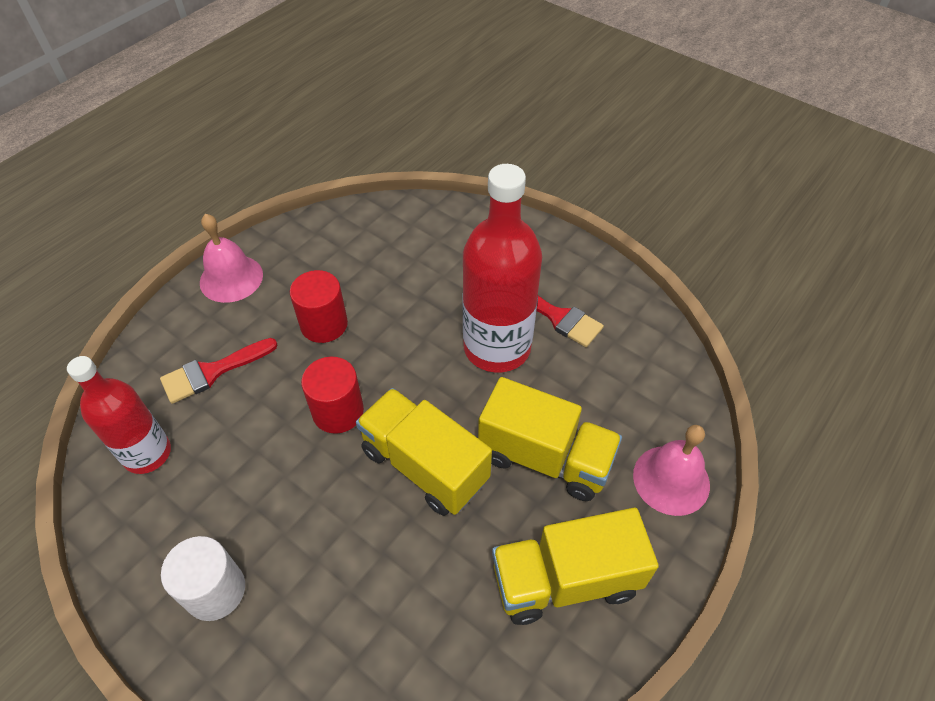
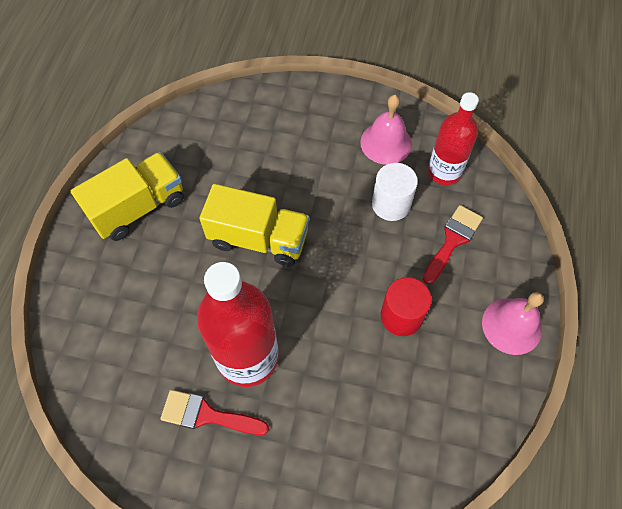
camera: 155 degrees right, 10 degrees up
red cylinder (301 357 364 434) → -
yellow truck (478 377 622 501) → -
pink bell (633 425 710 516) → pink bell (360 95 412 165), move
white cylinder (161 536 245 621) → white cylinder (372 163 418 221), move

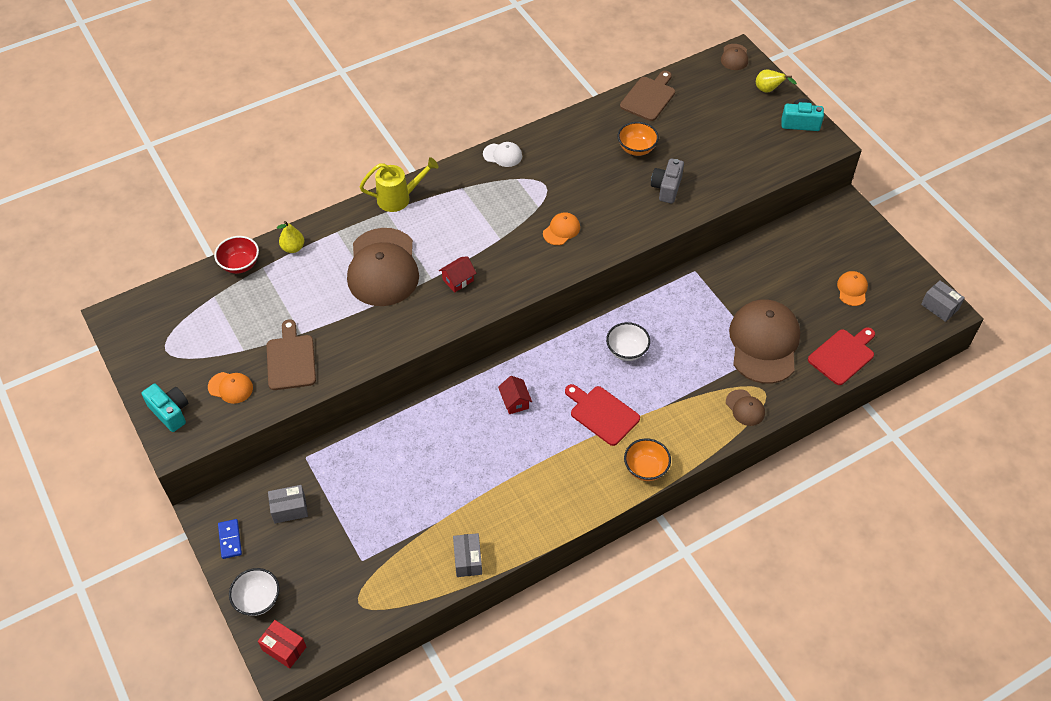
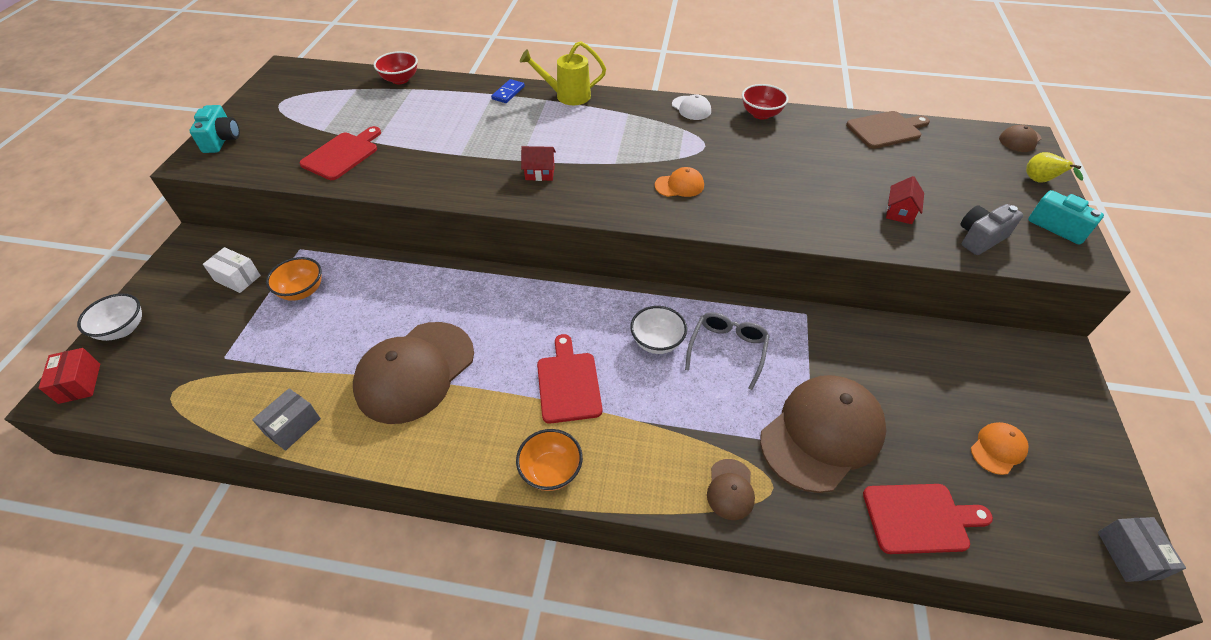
camera: 40 degrees right, 5 degrees down
orange bowl (618 122 659 156) → orange bowl (266 257 322 301), move
yellow watering can (359 157 439 212) → yellow watering can (520 41 606 105), 150 degrees clockwise
grey camera (651 159 684 203) → grey camera (960 204 1023 255), move
yellow pear (277 221 304 253) → -
brown cap (347 228 419 306) → brown cap (353 322 474 424), move
brown cutting board (267 320 316 390) → red cutting board (299 126 381 180)
orange cap (208 372 253 404) → -
red house (498 376 532 414) → red house (886 176 924 224), move
grey box (268 485 308 523) → white box (203 247 261 293)
blue domino (218 519 242 559) → blue domino (491 79 525 103), move
- → red bowl (742 84 789 120)
- → grey glasses (685 312 770 390)

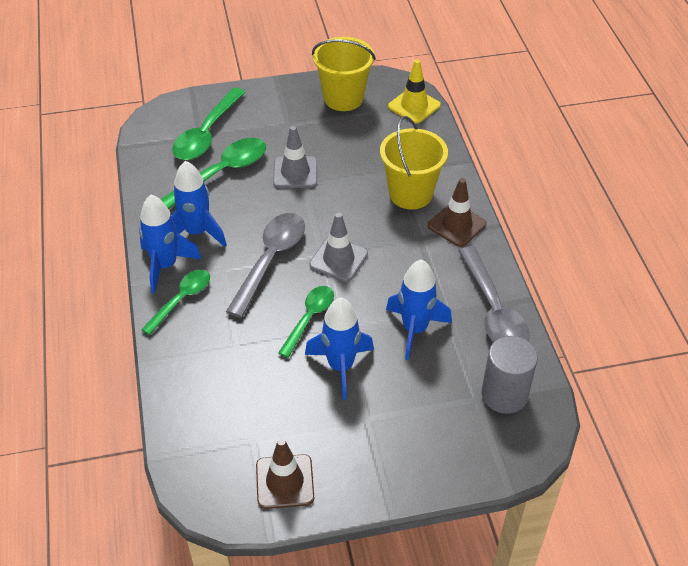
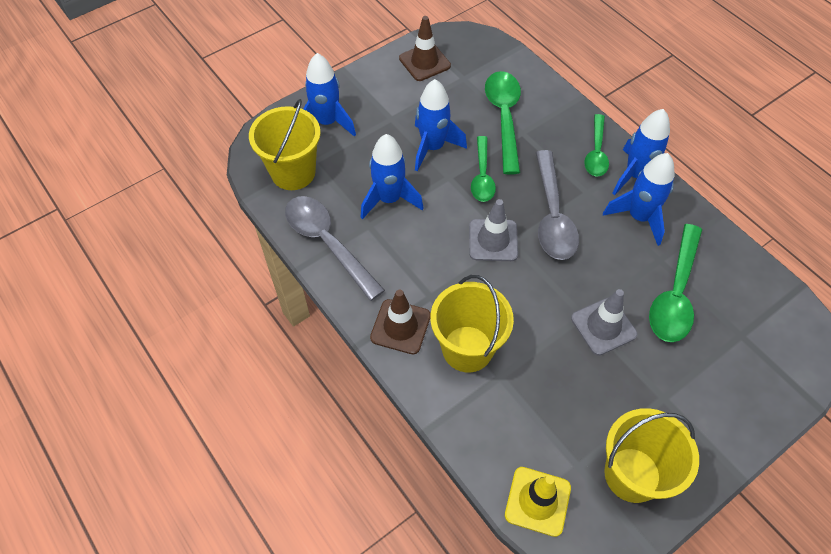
camera: 155 degrees right, 10 degrees up
green spoon (172 87 245 160) → green spoon (485 71 521 174), move
grey cylinder (482 336 538 414) → yellow bucket (249 99 321 190)
- → blue rocket (303 53 356 137)

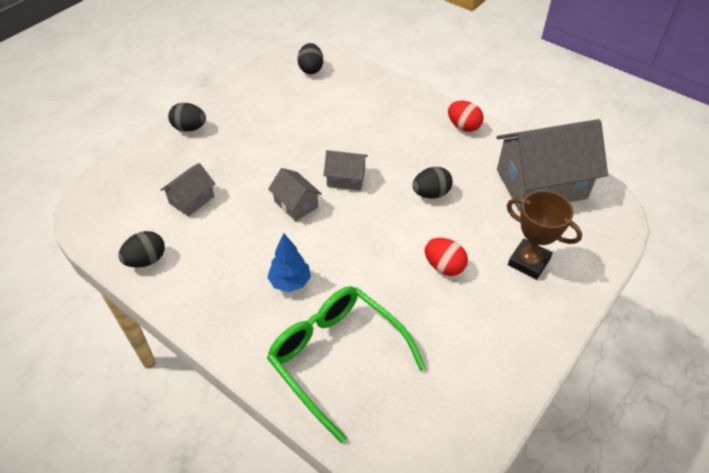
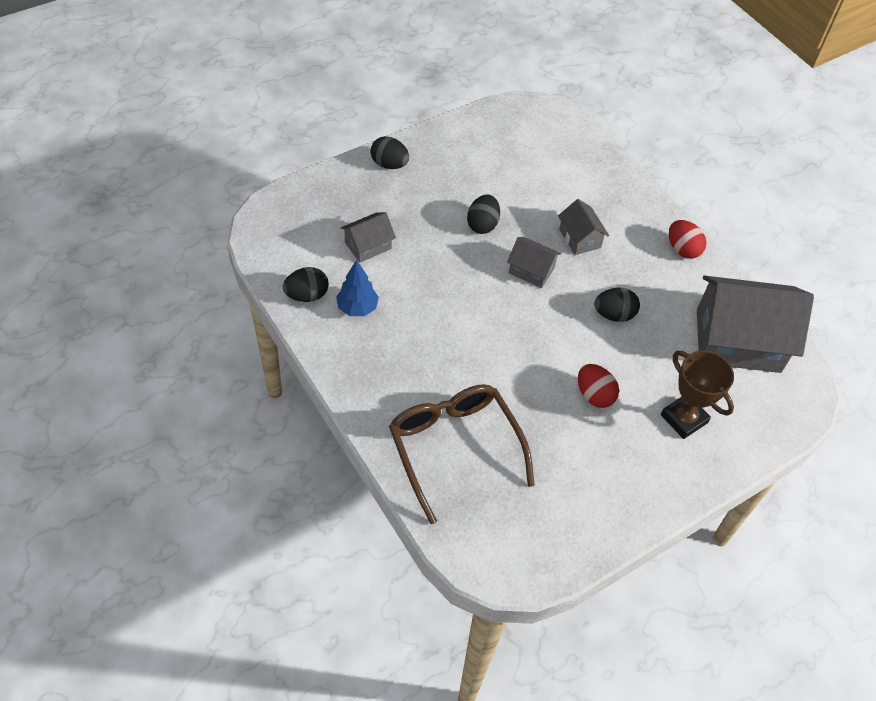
camera: 15 degrees right, 5 degrees up
black egg (297 43 323 74) → black egg (467 194 500 234), move
grey house (268 168 322 221) → grey house (558 199 609 255), move
blue tree (267 233 311 292) → blue tree (336 260 379 316), move
green glasses (267 286 426 443) → brown glasses (389 384 535 524)

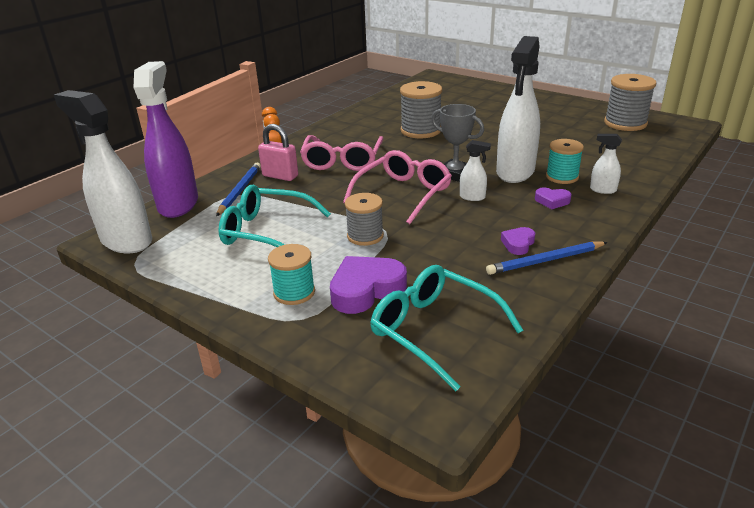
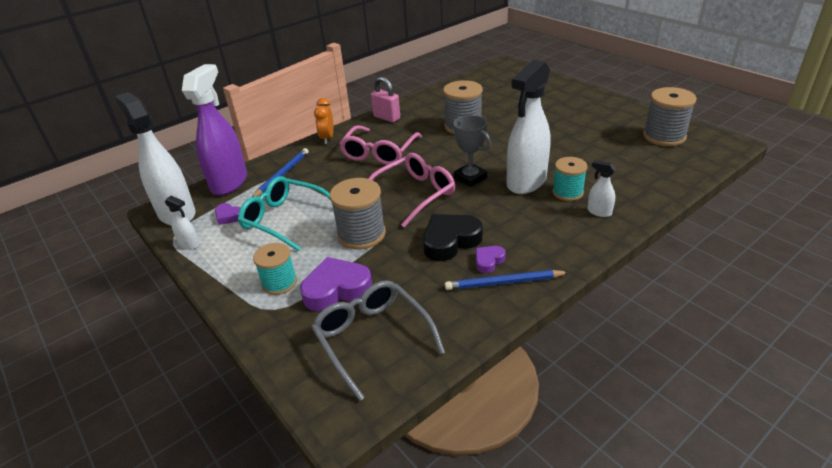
camera: 15 degrees right, 5 degrees up
pink padlock (258 124 298 181) → pink padlock (371 77 400 122), move
white spray bottle (460 140 491 201) → white spray bottle (165 195 200 250), move
purple heart (535 188 572 209) → purple heart (215 203 241 225), move
grey spool (345 193 384 246) → grey spool (330 178 386 250), x1.50
turquoise glasses (370 265 523 391) → grey glasses (311 280 445 401)
- → black heart (423 214 483 261)

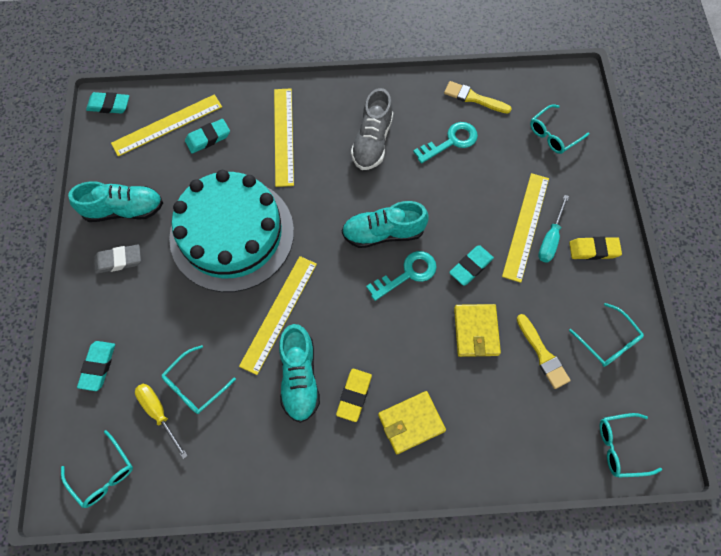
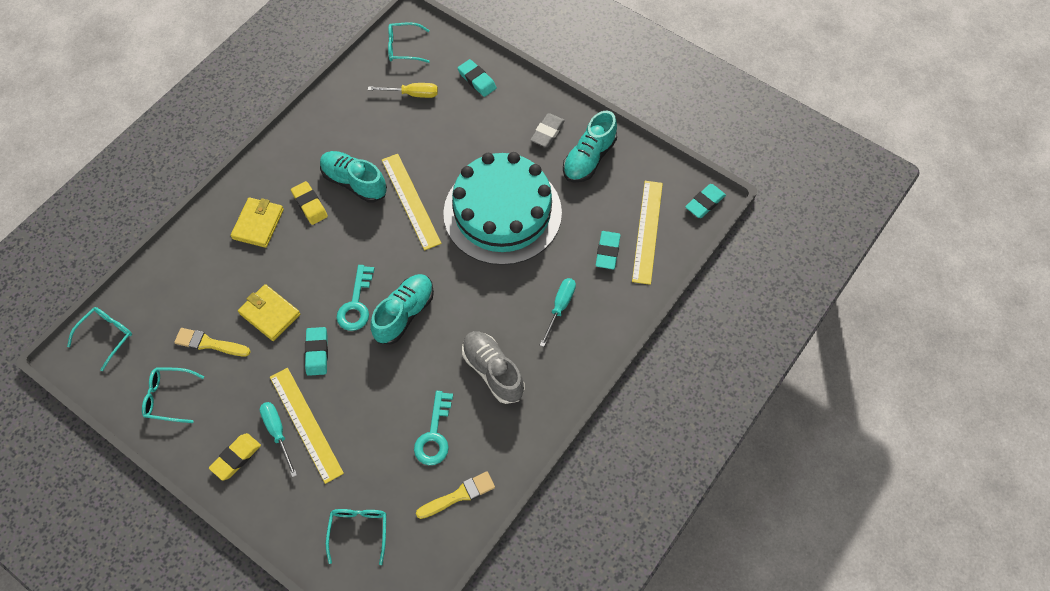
camera: 130 degrees right, 5 degrees down
yellow ruler (274 88 294 187) → turquoise screwdriver (540 278 576 347)
turquoise glasses (162 345 236 414) → -

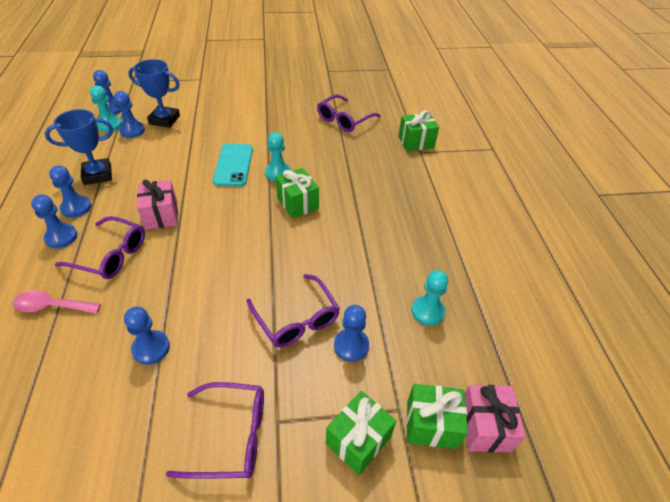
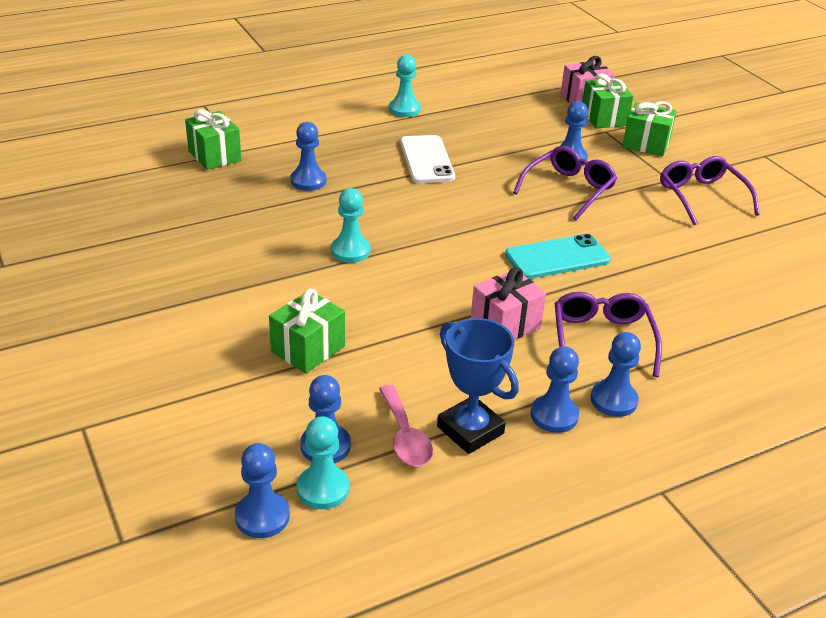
camera: 110 degrees left, 10 degrees down
blue trophy (128 59 180 128) → -
purple glasses (317 95 381 132) → -
turquoise phone (213 144 253 186) → turquoise phone (505 234 611 279), move
green gift (276 168 319 219) → green gift (269 289 345 373), move
turquoise pawn (411 270 448 325) → turquoise pawn (389 55 421 117), move
pink spoon (13 290 101 314) → pink spoon (379 385 433 467), move
blue pawn (124 307 170 365) → blue pawn (290 122 326 191), move
- → white phone (400 135 455 183)

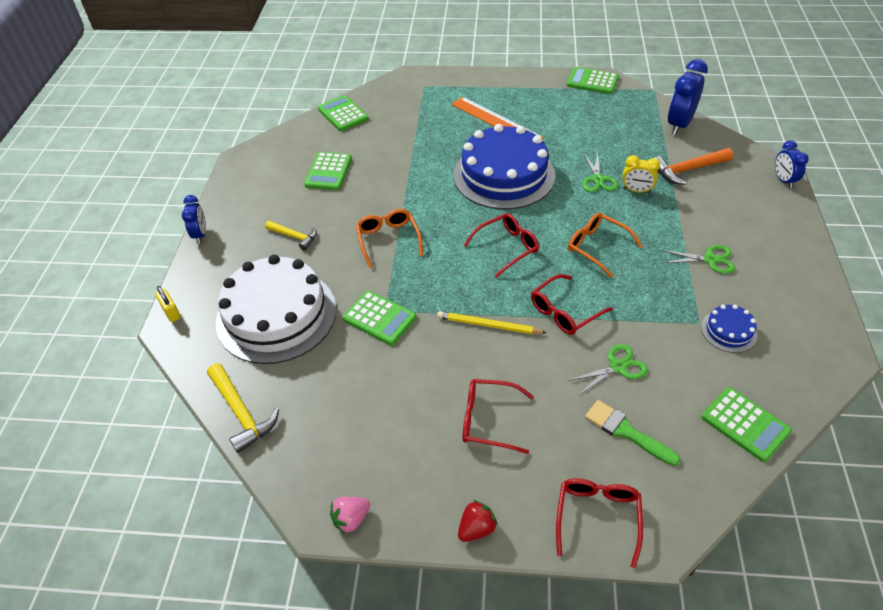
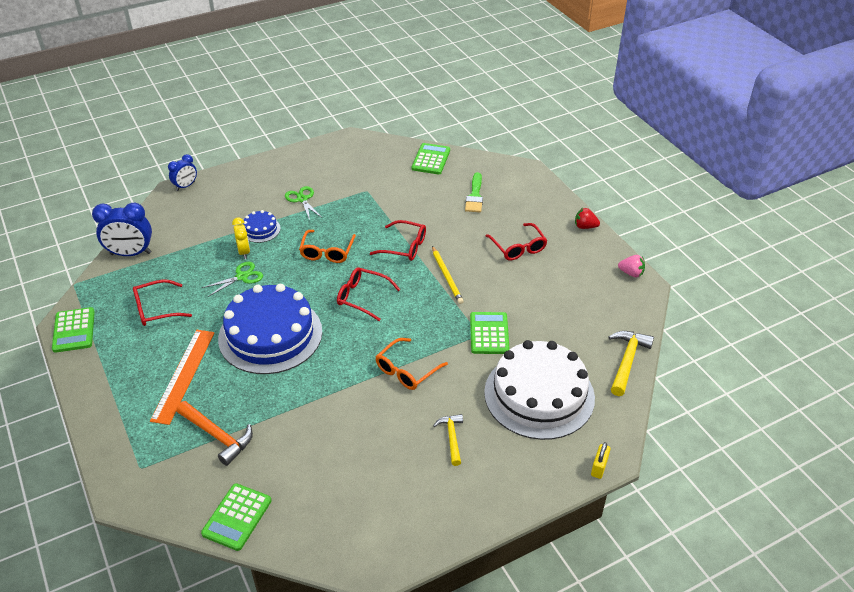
camera: 125 degrees left, 5 degrees down
orange hammer (655 148 733 185) → orange hammer (176 401 253 466), move
green calculator (304 152 352 190) → -
blue clock (182 195 206 244) → -
blue cake (701 305 758 353) → blue cake (243 210 281 243), move
green scissors (567 344 648 395) → -
red glasses (556 478 643 568) → red glasses (133 279 192 326), move

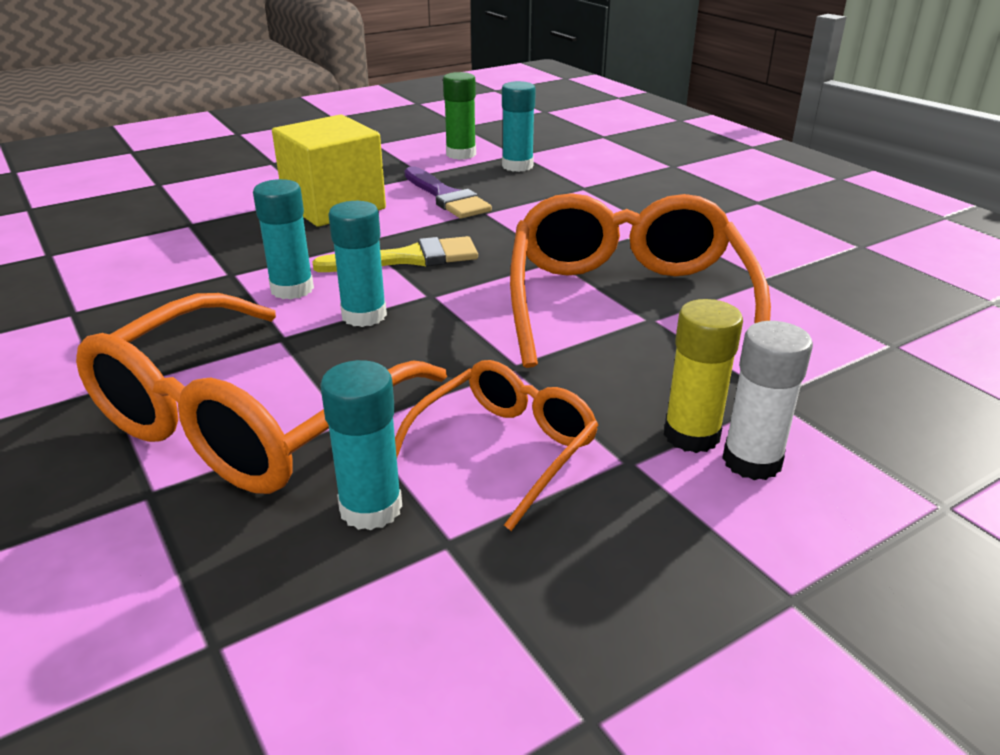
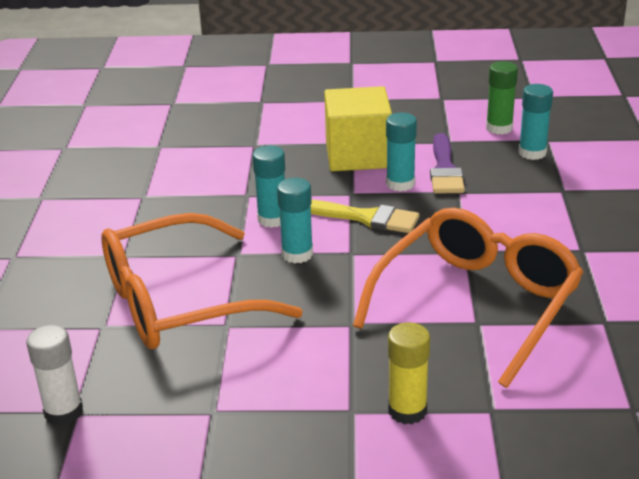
camera: 35 degrees right, 0 degrees up
white glue stick (722 321 813 480) → white glue stick (26 325 83 426), move
turquoise glue stick (320 360 402 530) → turquoise glue stick (386 113 417 191), move
orange glasses (395 360 599 531) → -

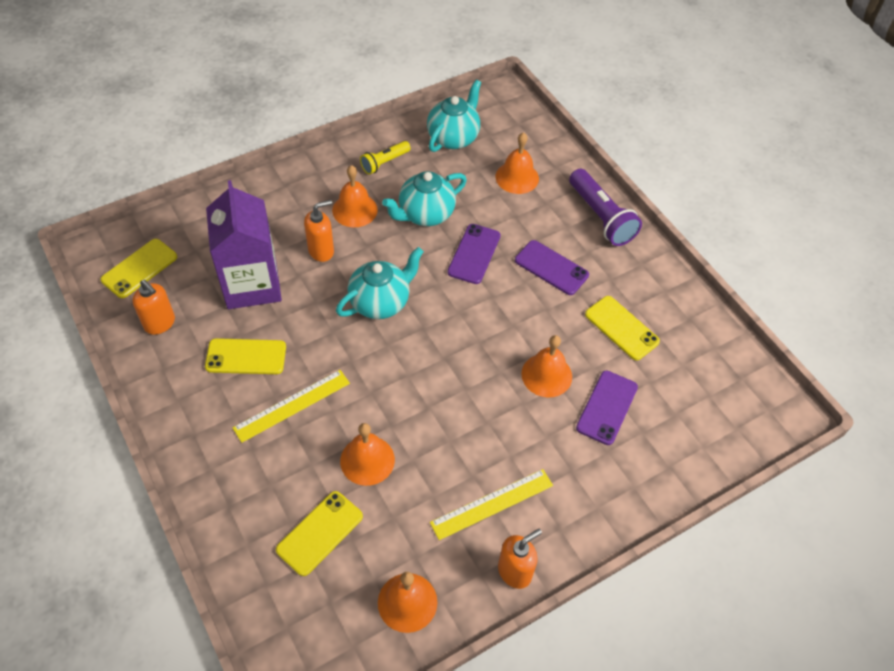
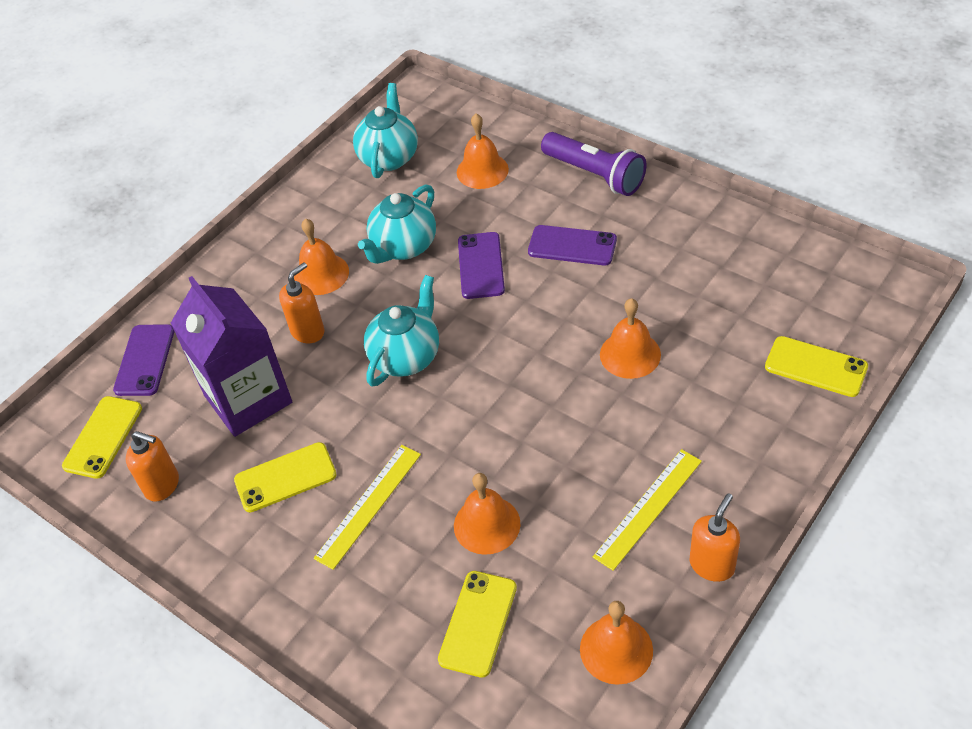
camera: 15 degrees left, 5 degrees down
yellow flashlight (360 141 411 175) → -
yellow phone (585 296 660 360) → yellow phone (765 336 868 397), move
purple phone (576 371 638 445) → purple phone (113 324 175 396), move

